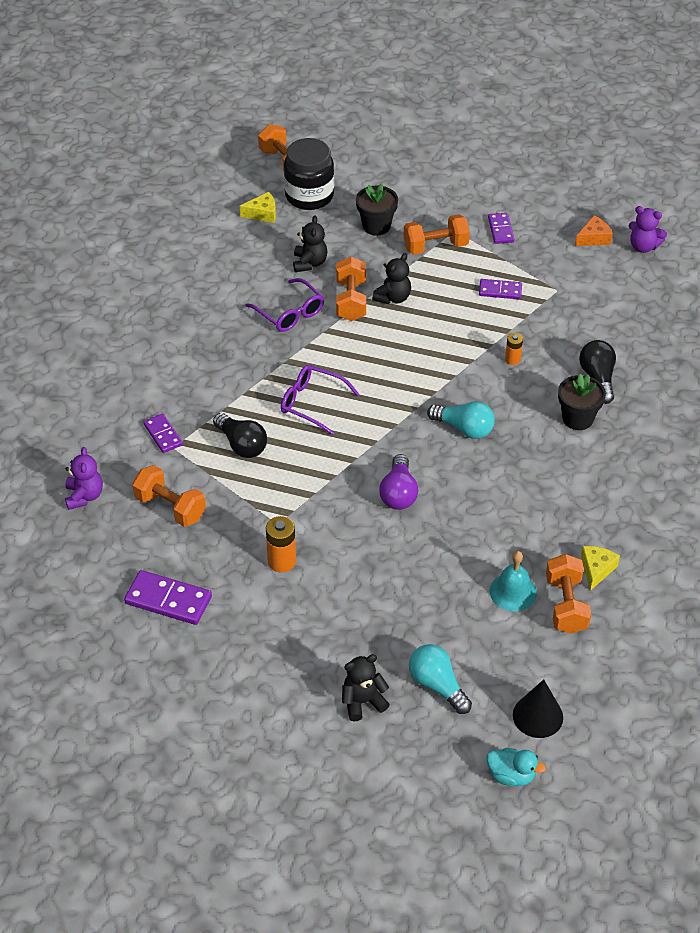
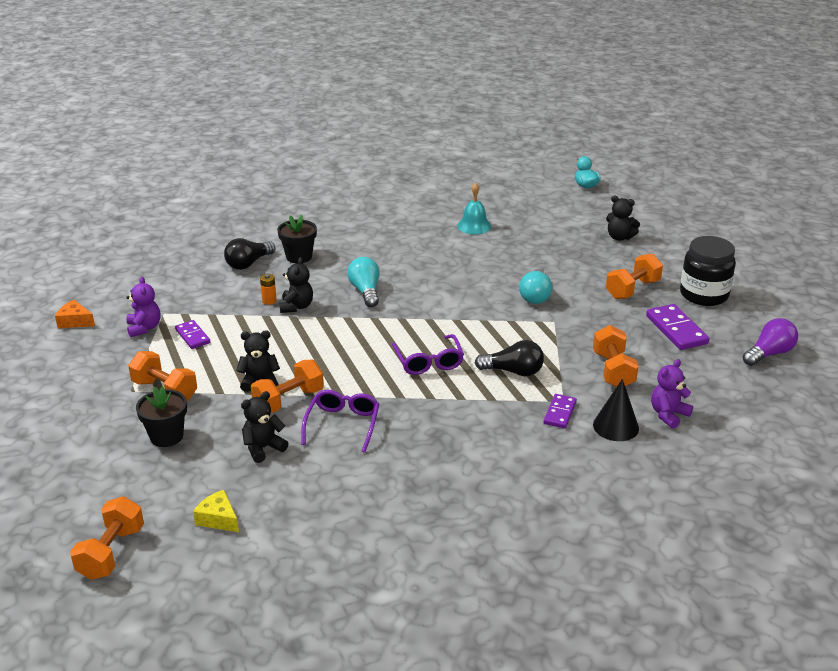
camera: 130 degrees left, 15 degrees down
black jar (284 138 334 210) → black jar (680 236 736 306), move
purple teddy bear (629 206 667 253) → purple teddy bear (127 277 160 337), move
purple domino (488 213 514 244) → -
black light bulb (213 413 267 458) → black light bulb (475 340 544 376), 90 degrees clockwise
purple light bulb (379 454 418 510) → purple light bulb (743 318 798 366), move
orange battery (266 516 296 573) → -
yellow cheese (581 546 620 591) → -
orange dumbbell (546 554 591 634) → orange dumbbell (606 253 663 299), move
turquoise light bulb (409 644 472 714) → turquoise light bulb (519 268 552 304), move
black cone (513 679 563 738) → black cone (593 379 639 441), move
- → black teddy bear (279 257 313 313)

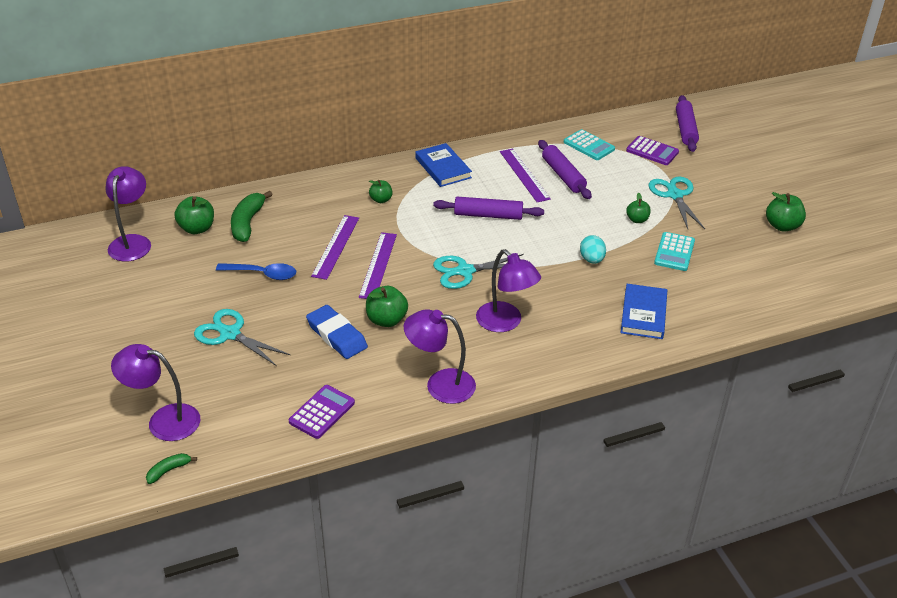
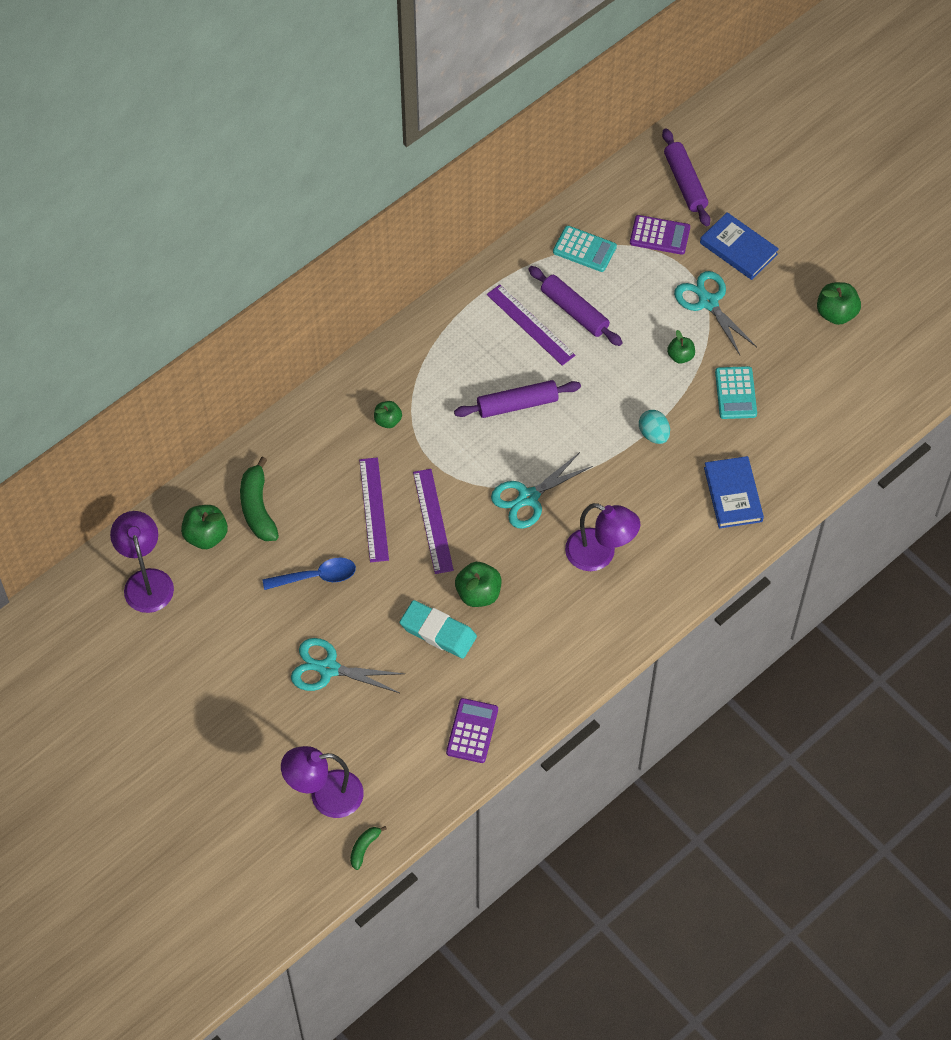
camera: 20 degrees left, 20 degrees up
blue book (415 143 472 187) → blue book (700 212 779 280), move
blue eraser (306 305 368 359) → turquoise eraser (400 600 477 659)
purple lamp (404 309 476 404) → -

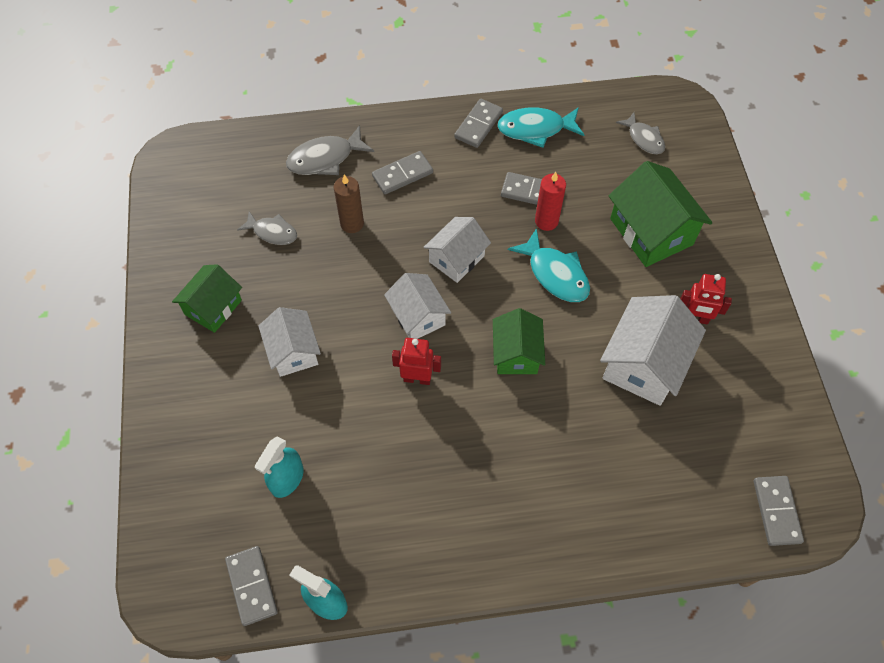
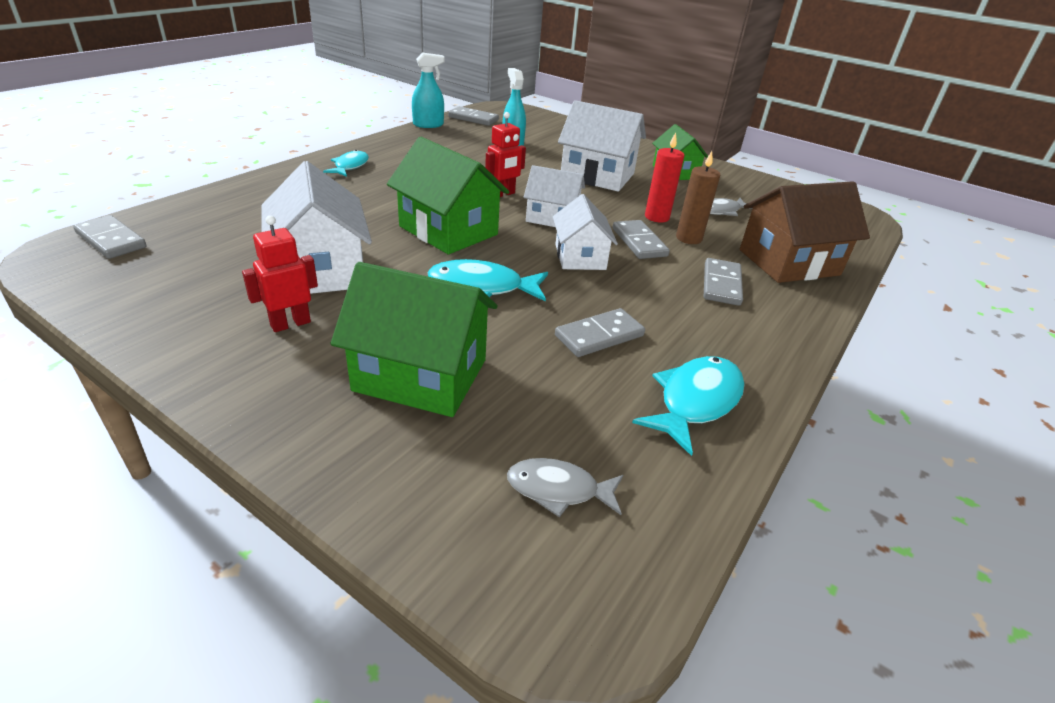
camera: 130 degrees right, 25 degrees down
grey domino (454 99 503 148) → grey domino (613 220 670 259), move
grey fish (286 125 374 175) → brown house (740 181 870 283)
red candle (535 172 566 231) → red candle (645 133 684 223), move
white house (258 307 321 377) → white house (558 100 646 192), x1.56
green house (493 308 545 374) → green house (387 136 510 255), x1.56
- → turquoise fish (323 150 369 177)

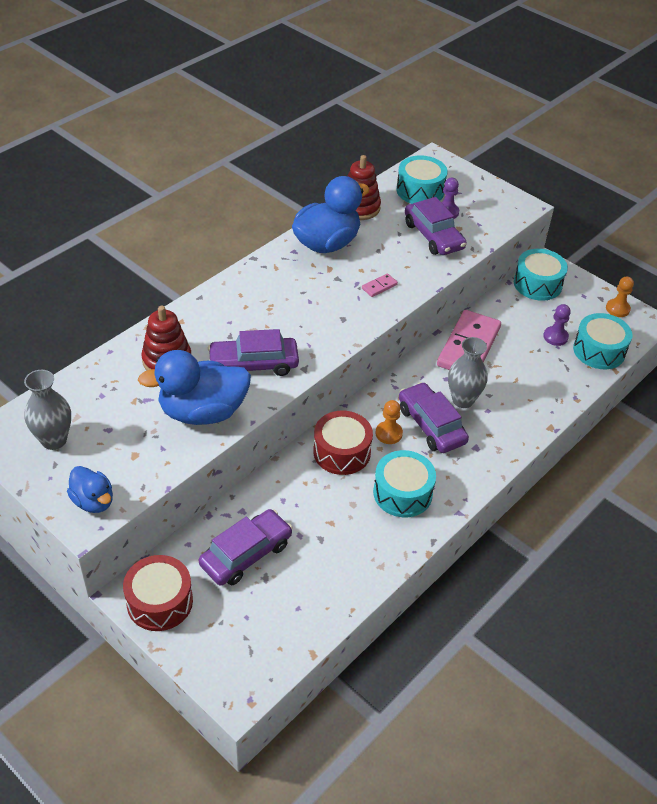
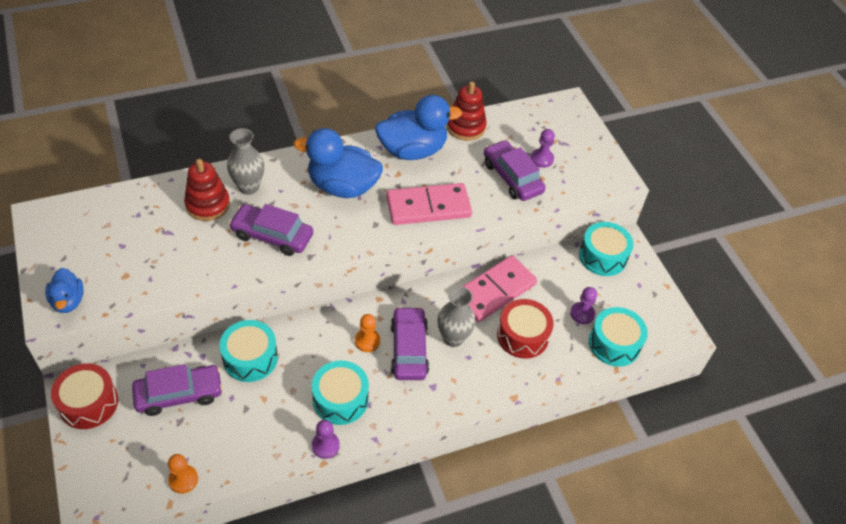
camera: 25 degrees right, 5 degrees up
turquoise drum (396 155 447 204) → turquoise drum (219 320 278 382), move
purple car (405 197 467 255) → purple car (484 140 546 201), 150 degrees clockwise
pink domino (362 273 398 297) → pink domino (386 183 472 225), x2.49
orange pawn (606 276 634 317) → orange pawn (168 454 198 494), move
blue duck (138 350 251 425) → blue duck (294 128 383 198), move
grey vase (24 370 71 450) → grey vase (227 128 264 195), move
red drum (313 411 373 475) → red drum (497 299 554 359), move
- → purple pawn (312 420 340 459)

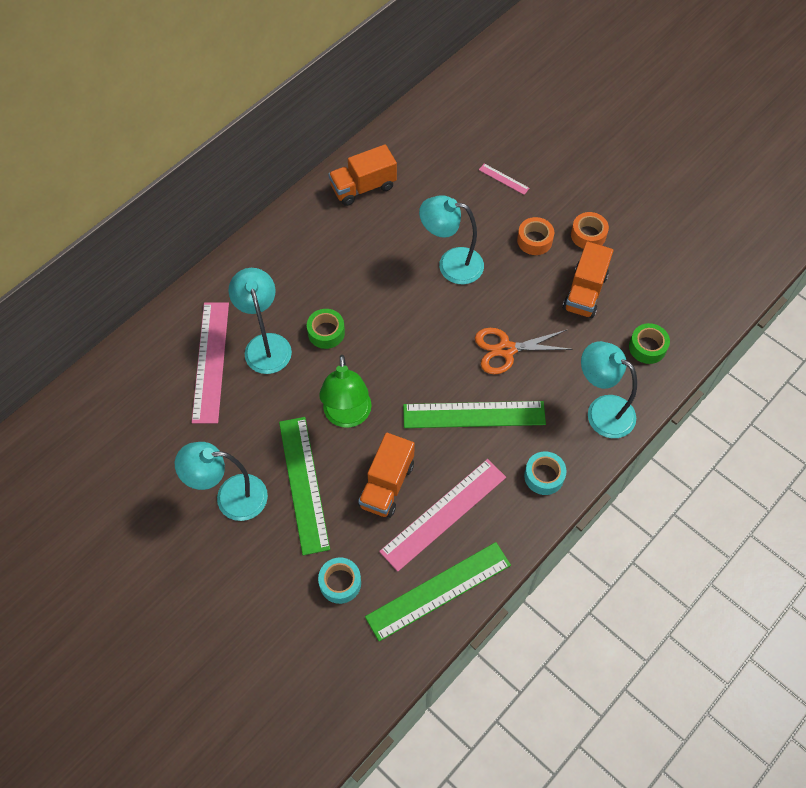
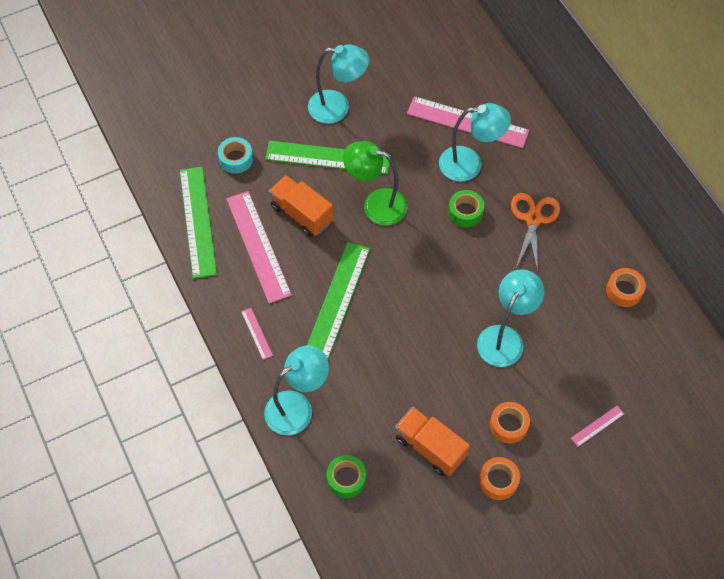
camera: 110 degrees right, 0 degrees up
orange truck (328 144 397 206) → orange tape (606 268 646 307)
orange scissors (475 328 573 374) → orange scissors (511 193 560 272), move
turquoise lamp (175 442 268 521) → turquoise lamp (308 44 369 124), 75 degrees clockwise
turquoise tape (524 451 567 495) → pink ruler (241 308 273 360)

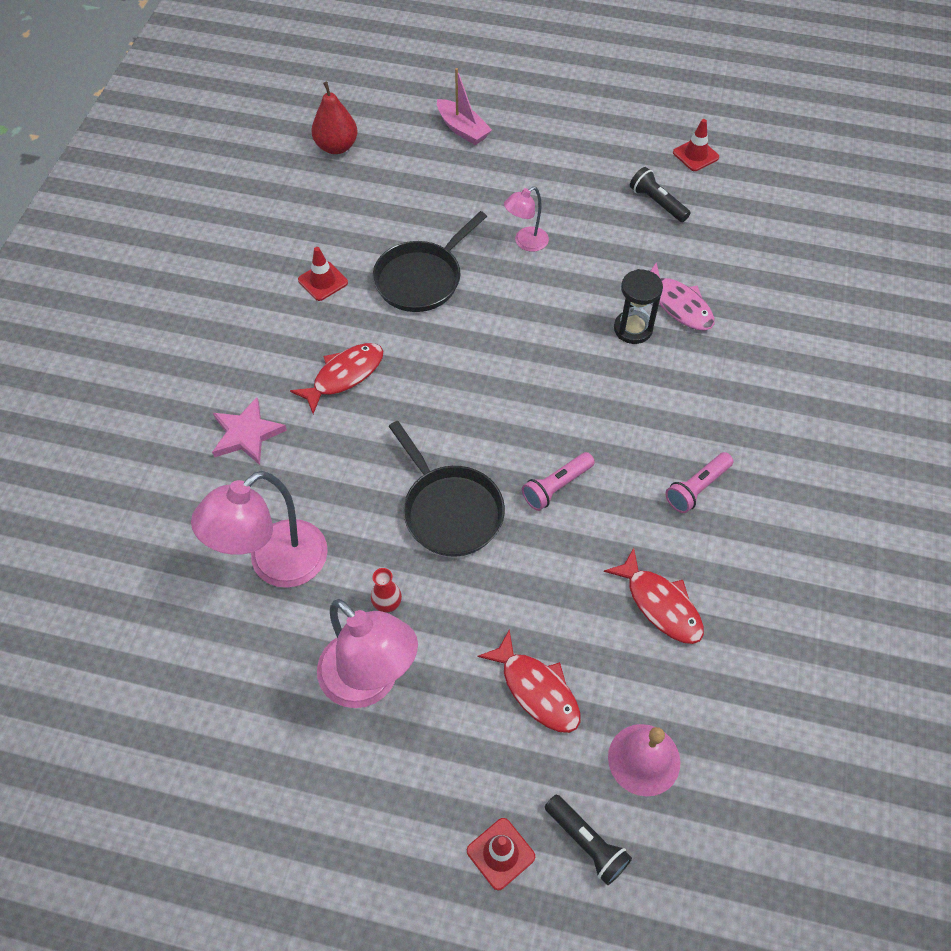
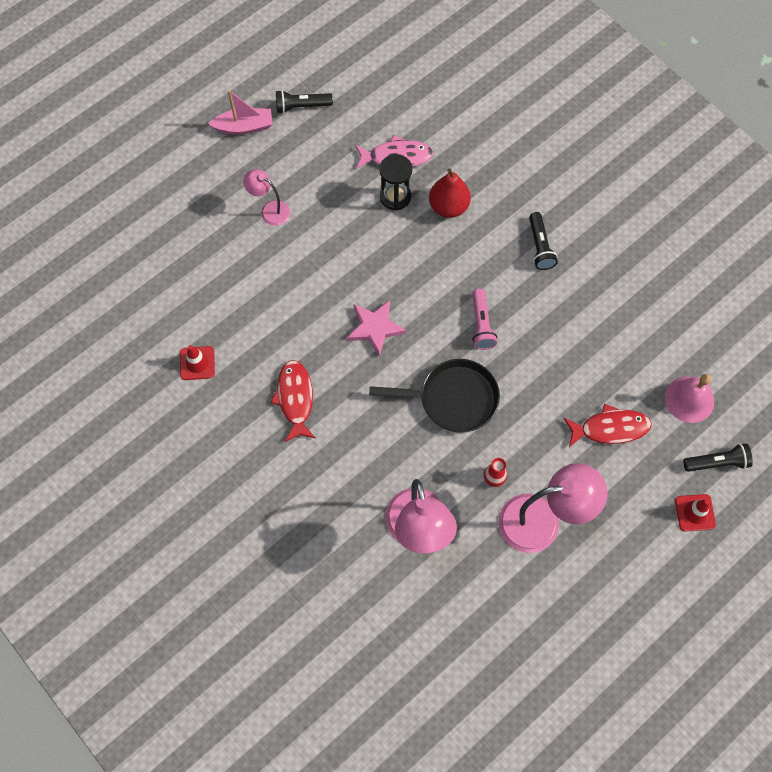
camera: 55 degrees left, 10 degrees up
pink boat (437 68 492 145) → pink boat (208 90 273 135), move
red pear (312 82 357 154) → red pear (429 168 471 218), move
red traffic cone (673 119 719 171) → -
pink lamp (504 186 549 252) → pink lamp (243 169 290 226), 120 degrees clockwise
black pan (373 211 487 312) → -
pink star (212 397 287 465) → pink star (346 300 406 357), move
pink flashlight (665 452 733 513) → black flashlight (529 212 558 270)
red fish (604 548 704 644) → -

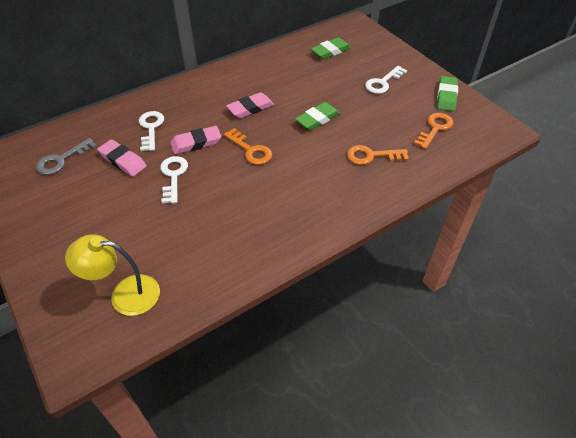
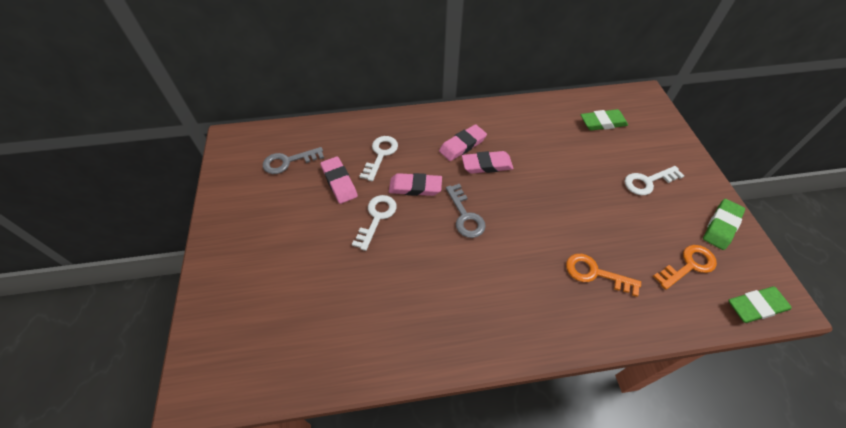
camera: 25 degrees right, 5 degrees up
green eraser (295 102 340 130) → green eraser (728 286 792 323), move
orange key (224 128 272 165) → grey key (446 184 486 238)
yellow lamp (65 234 160 316) → -
- → pink eraser (439 124 487 161)

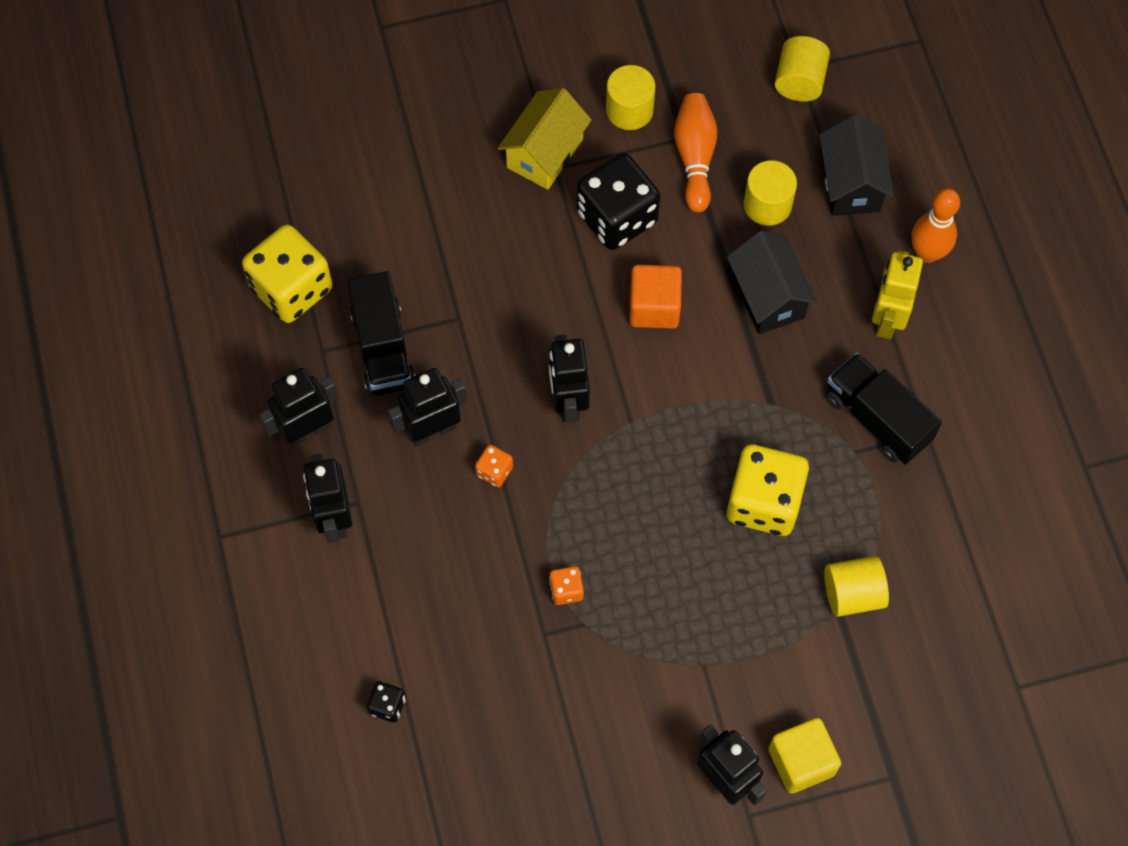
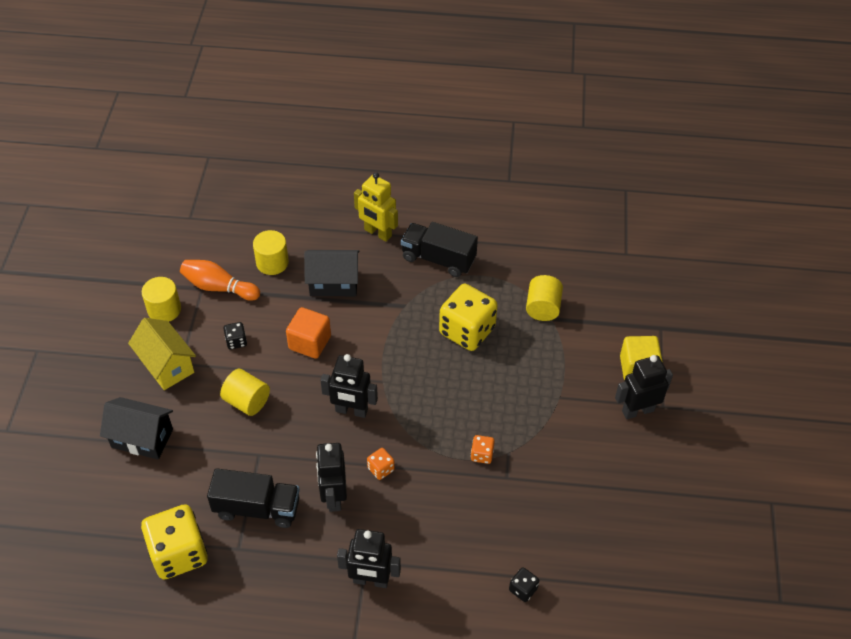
camera: 70 degrees left, 15 degrees down
yellow cylinder (775 36 830 102) → yellow cylinder (220 369 270 416), move
black house (819 115 894 216) → black house (100 397 173 460), move
black dice (576 153 660 250) → black dice (223 322 247 350), x0.44
orange bowling pin (912 188 960 263) → -
black truck (826 353 942 464) → black truck (401 222 478 277), 45 degrees clockwise
black robot (259 368 339 448) → -

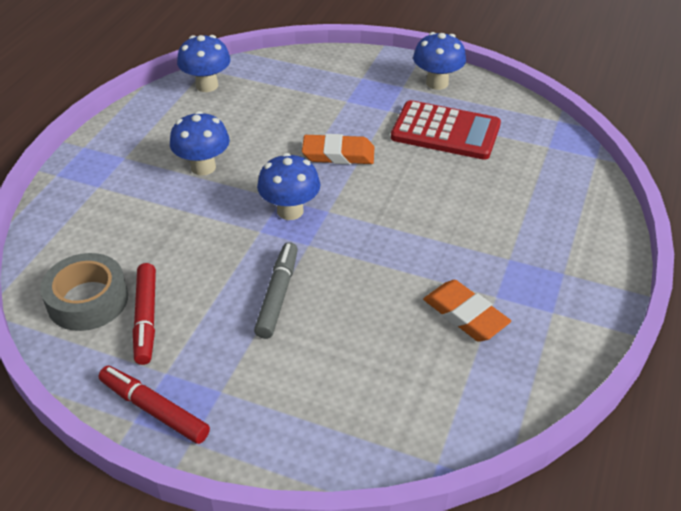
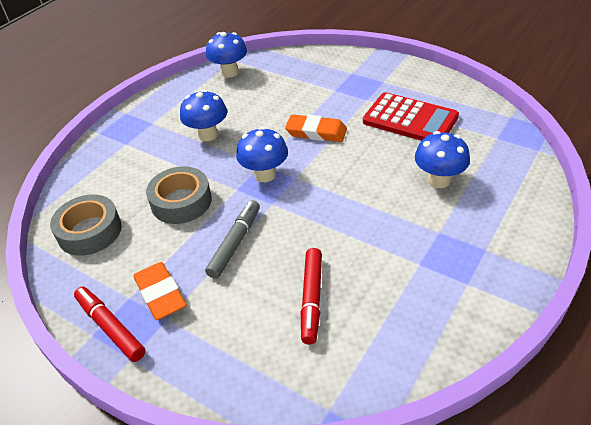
camera: 15 degrees right, 0 degrees up
blue mushroom (413 32 466 90) → blue mushroom (415 131 470 188), move
red marker (133 263 156 365) → red marker (301 248 322 345), move
orange eraser (423 280 511 342) → orange eraser (133 262 187 320), move
- → grey tape (146 167 212 224)

